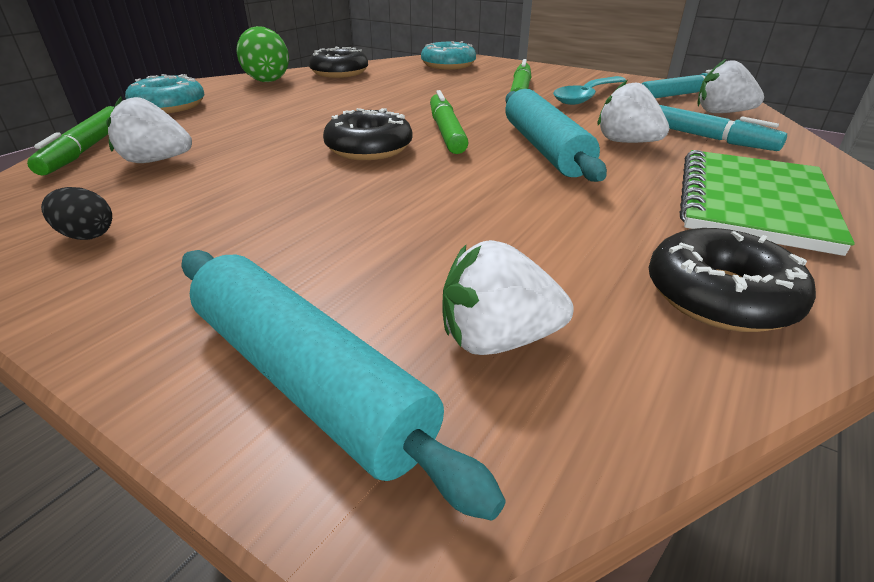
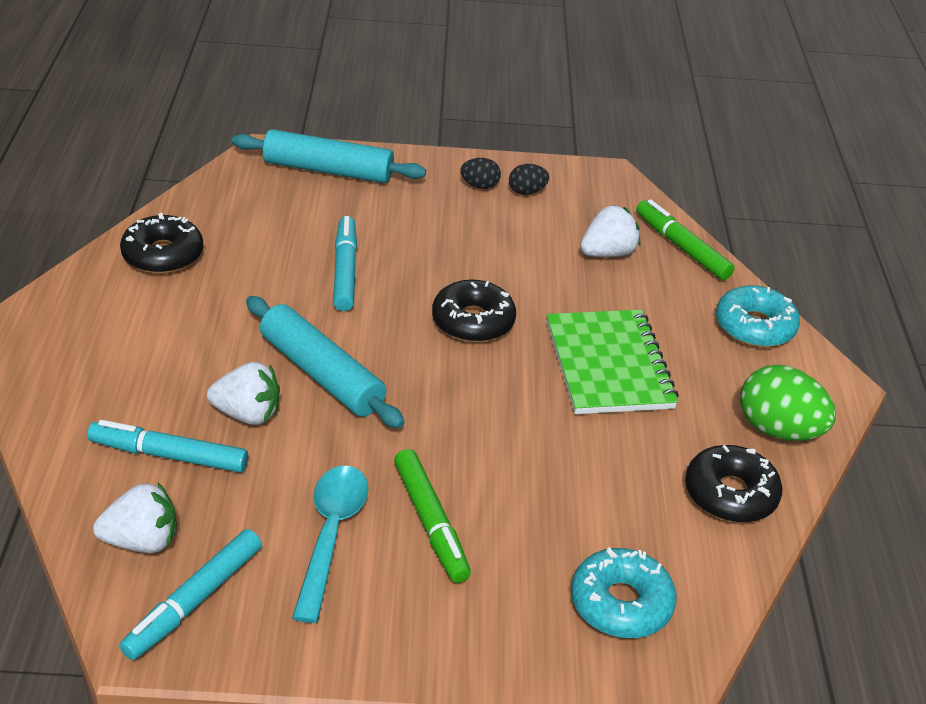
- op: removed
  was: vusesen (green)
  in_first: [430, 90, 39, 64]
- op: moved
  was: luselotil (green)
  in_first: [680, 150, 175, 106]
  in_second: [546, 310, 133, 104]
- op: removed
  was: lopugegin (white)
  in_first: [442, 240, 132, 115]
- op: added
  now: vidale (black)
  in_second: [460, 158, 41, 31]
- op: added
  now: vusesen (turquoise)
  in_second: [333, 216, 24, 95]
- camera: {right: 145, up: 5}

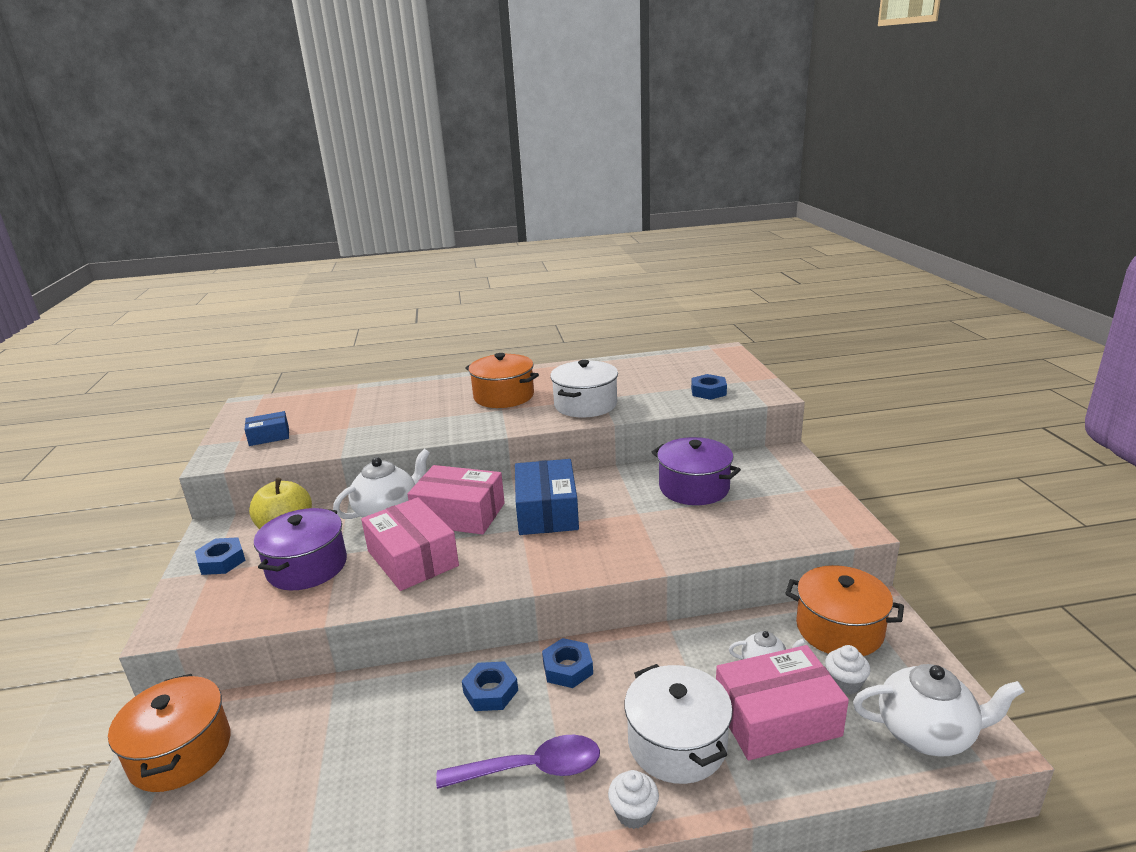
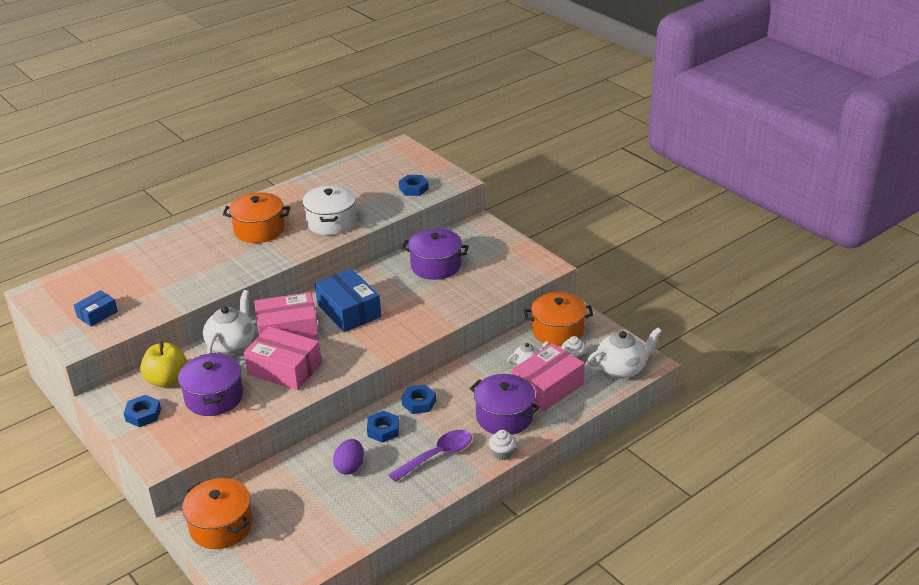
- op: recoloured
  was: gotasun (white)
  now: gotasun (purple)
  in_first: [624, 664, 109, 120]
  in_second: [470, 374, 70, 61]
- op: added
  now: vidale (purple)
  in_second: [333, 439, 31, 36]
- camera: {right: -30, up: 10}

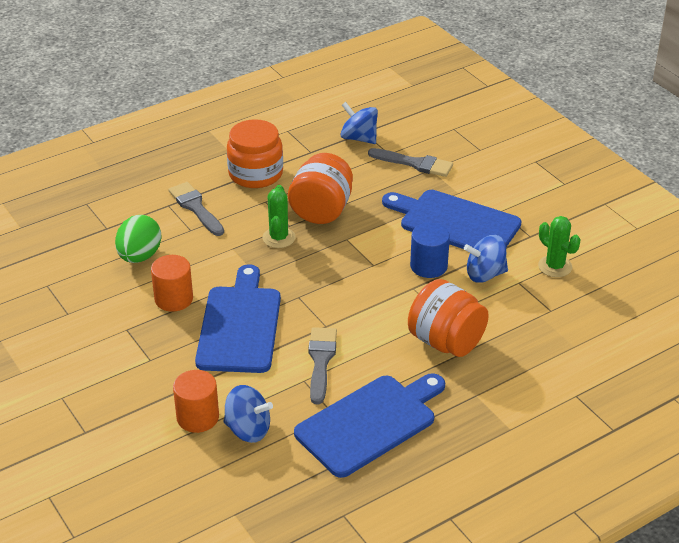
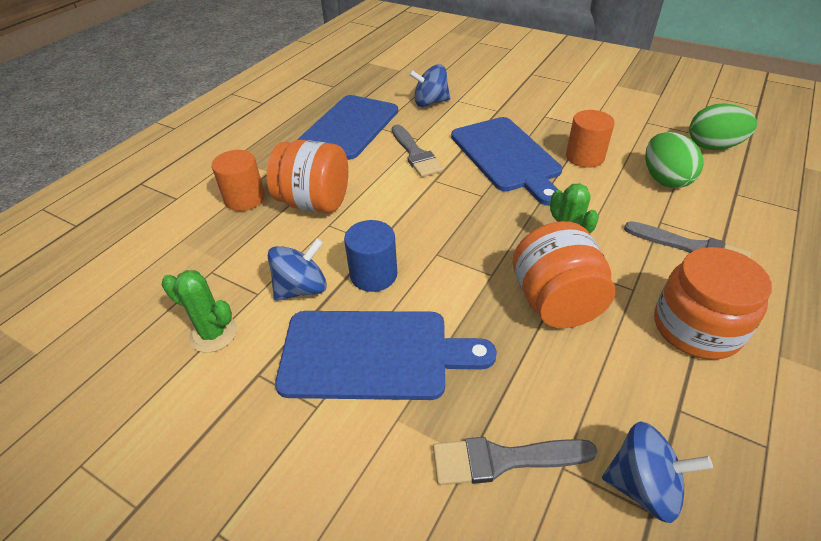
- op: moved
  was: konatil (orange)
  in_first: [173, 370, 46, 63]
  in_second: [212, 150, 53, 61]
- op: added
  now: vidale (green)
  in_second: [689, 103, 68, 47]
- camera: {right: 155, up: 5}

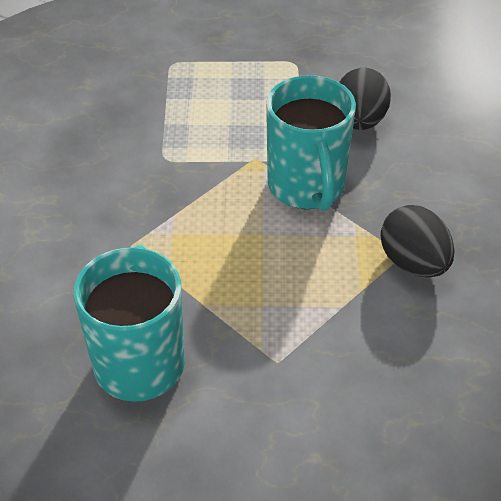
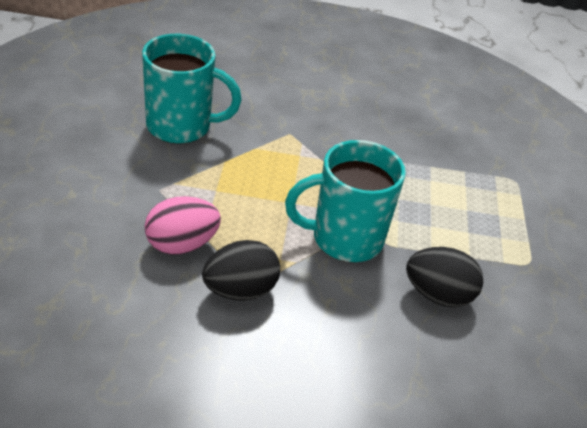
- op: added
  now: vidale (pink)
  in_second: [145, 196, 76, 59]
- camera: {right: 90, up: -5}

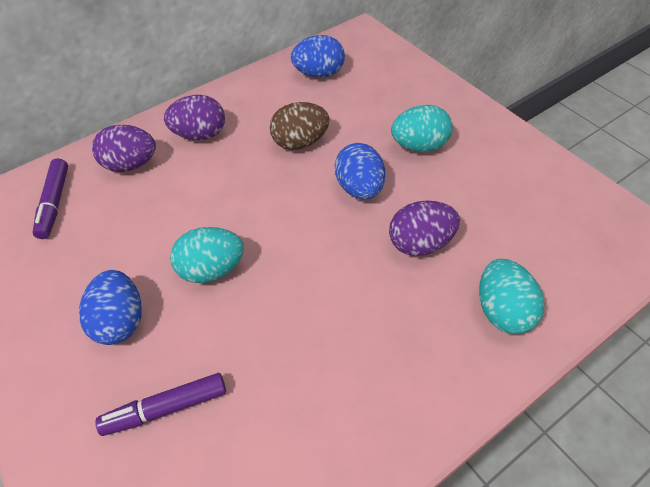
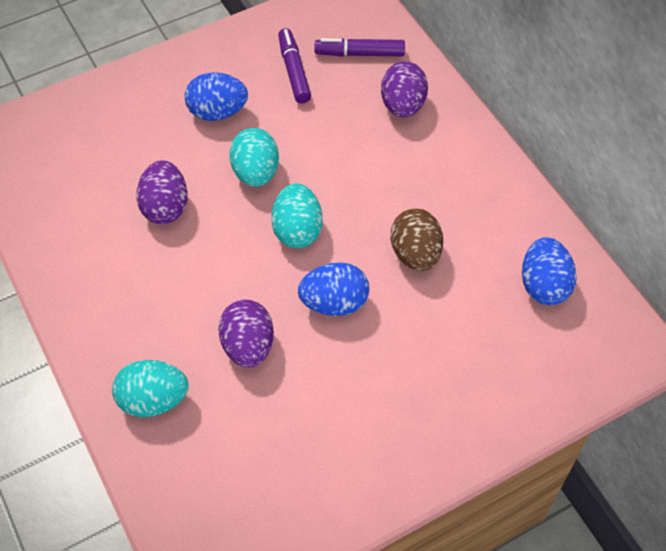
- op: moved
  was: vidale (purple)
  in_first: [164, 95, 61, 45]
  in_second: [136, 160, 52, 64]
- op: moved
  was: vidale (turquoise)
  in_first: [391, 105, 62, 47]
  in_second: [271, 183, 52, 65]
- op: moved
  was: vusesen (purple)
  in_first: [95, 373, 131, 63]
  in_second: [278, 28, 33, 75]
- camera: {right: 95, up: 5}

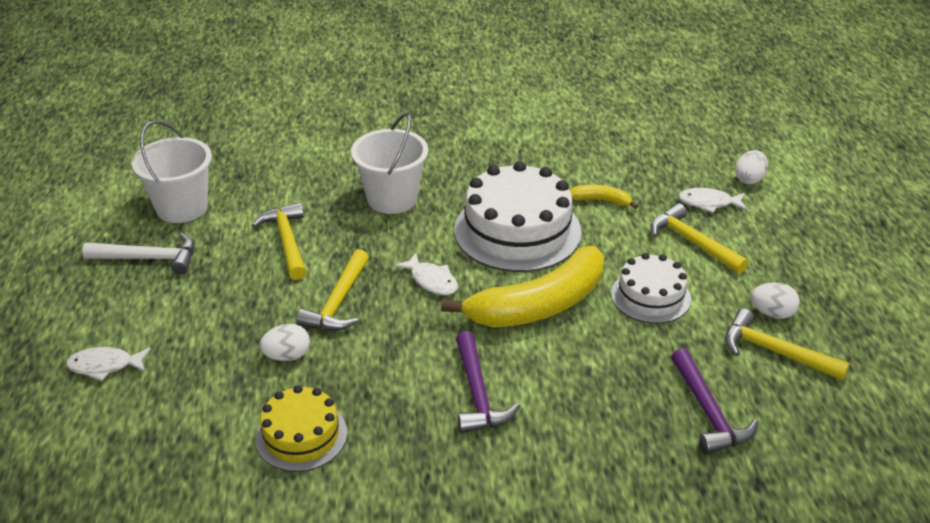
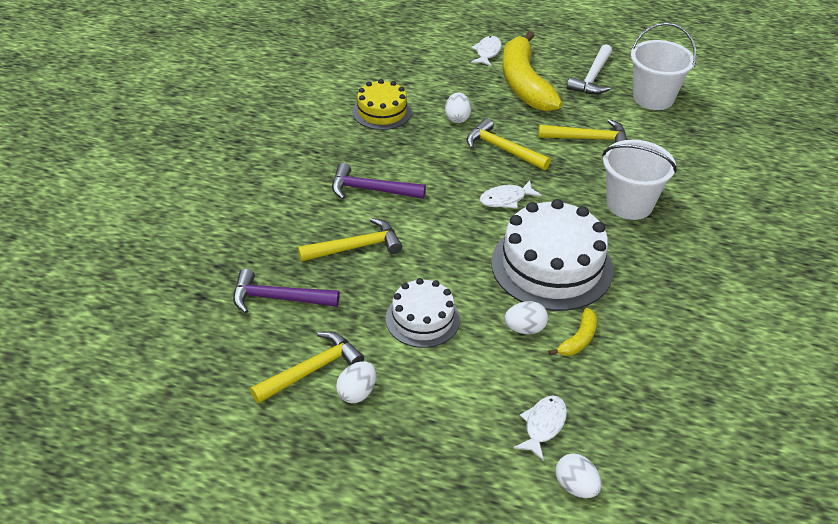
- op: moved
  was: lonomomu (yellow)
  in_first: [650, 203, 99, 71]
  in_second: [298, 218, 104, 44]
- op: moved
  was: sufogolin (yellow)
  in_first: [441, 246, 163, 82]
  in_second: [502, 31, 60, 81]
- op: added
  now: vidale (white)
  in_second: [504, 301, 44, 33]
- camera: {right: 110, up: 5}

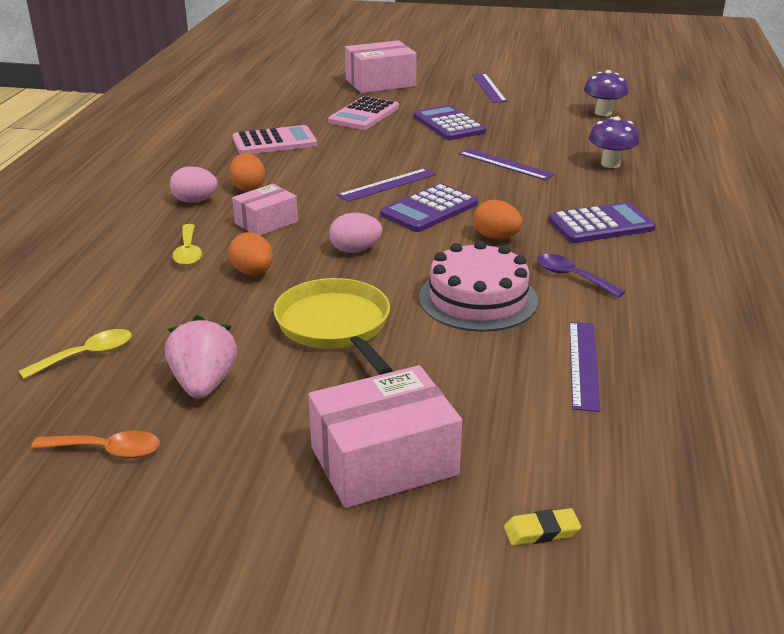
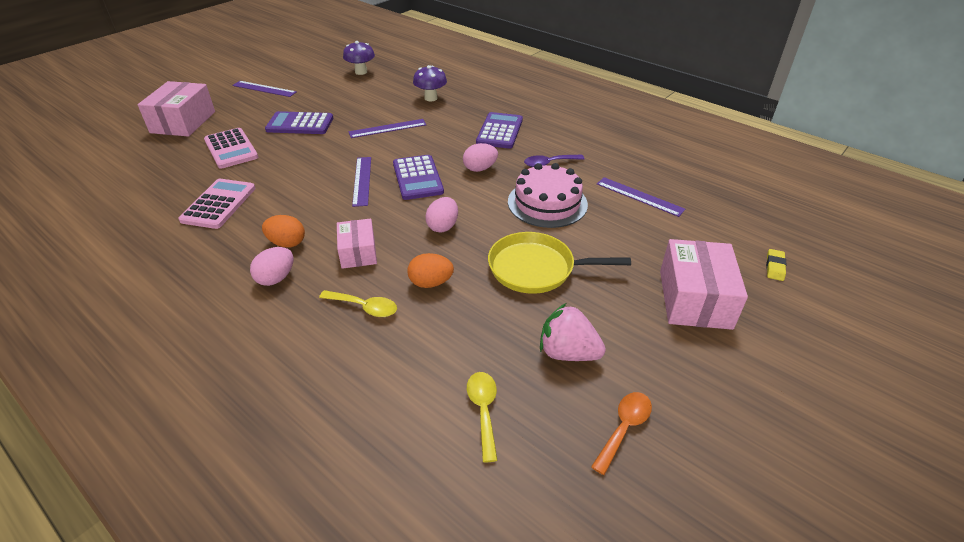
- op: recoloured
  was: vidale (orange)
  now: vidale (pink)
  in_first: [473, 200, 49, 39]
  in_second: [463, 143, 35, 29]
- camera: {right: -60, up: 10}

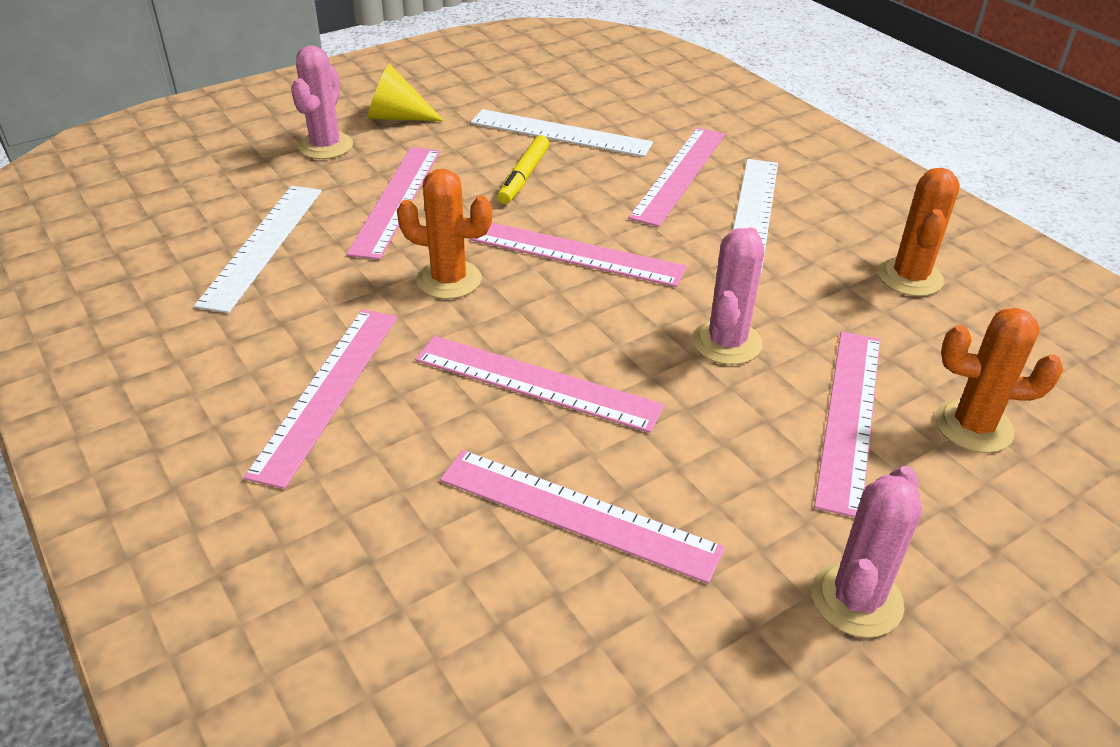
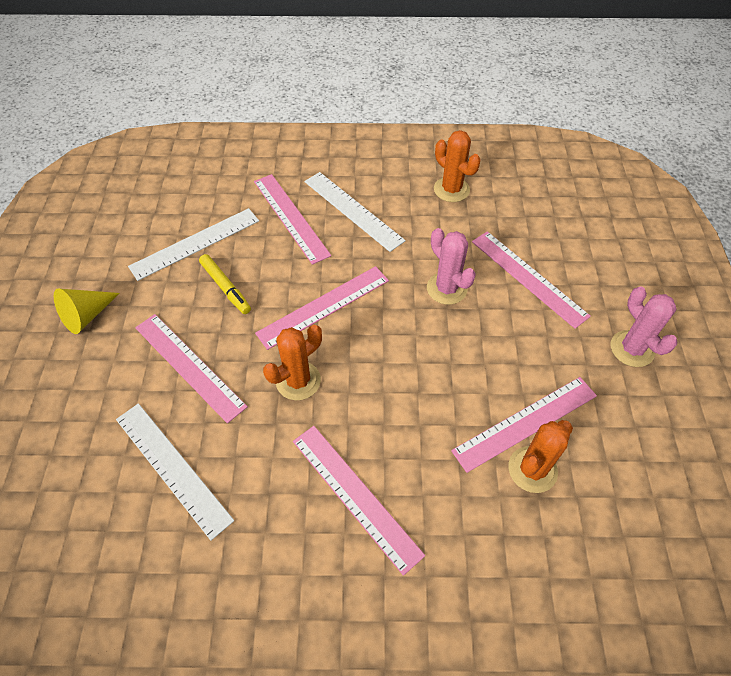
- op: removed
  was: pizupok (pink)
  in_first: [291, 45, 62, 114]
- op: moved
  was: pizupok (orange)
  in_first: [935, 308, 128, 145]
  in_second: [508, 420, 65, 73]
- op: removed
  was: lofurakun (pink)
  in_first: [415, 336, 250, 97]
- camera: {right: -55, up: 15}

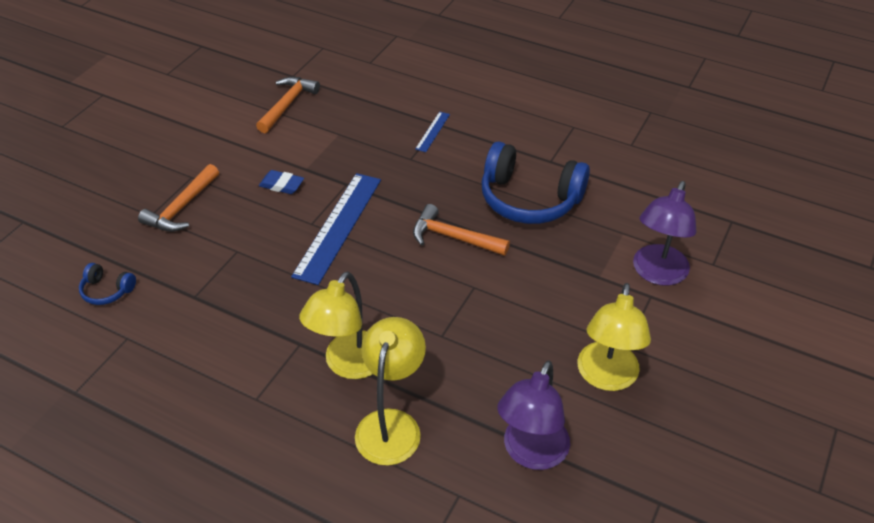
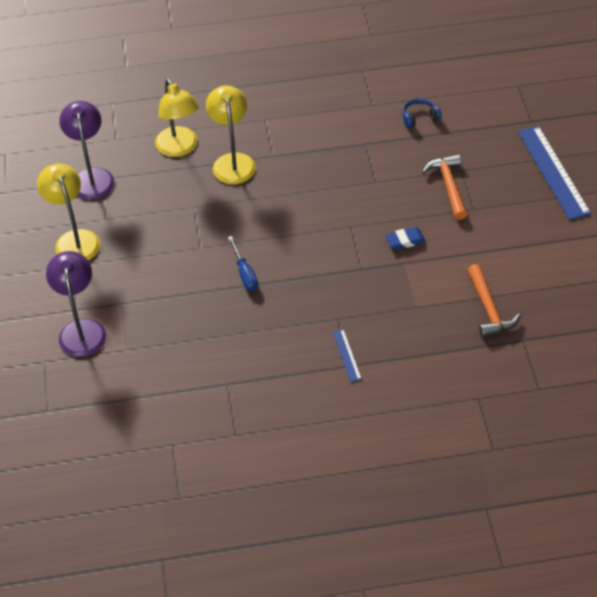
- op: removed
  was: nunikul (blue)
  in_first: [481, 142, 109, 82]
- op: moved
  was: lofurakun (blue)
  in_first: [291, 173, 90, 112]
  in_second: [518, 126, 73, 94]
- op: replaced
  was: lonomomu (orange)
  now: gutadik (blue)
  in_first: [413, 204, 97, 52]
  in_second: [228, 236, 30, 55]
- camera: {right: 145, up: 5}

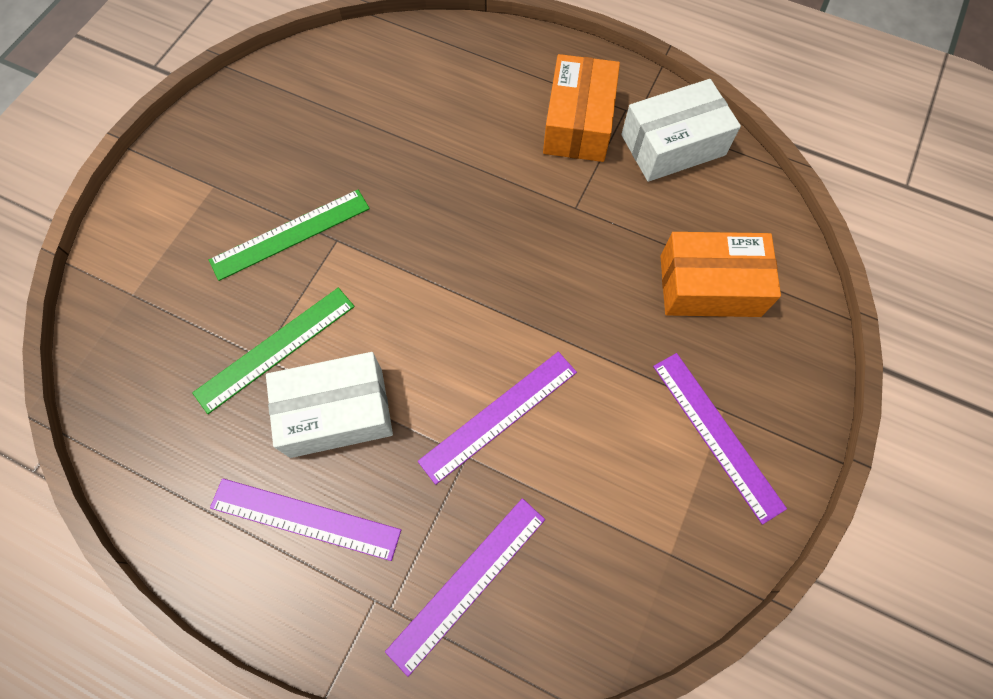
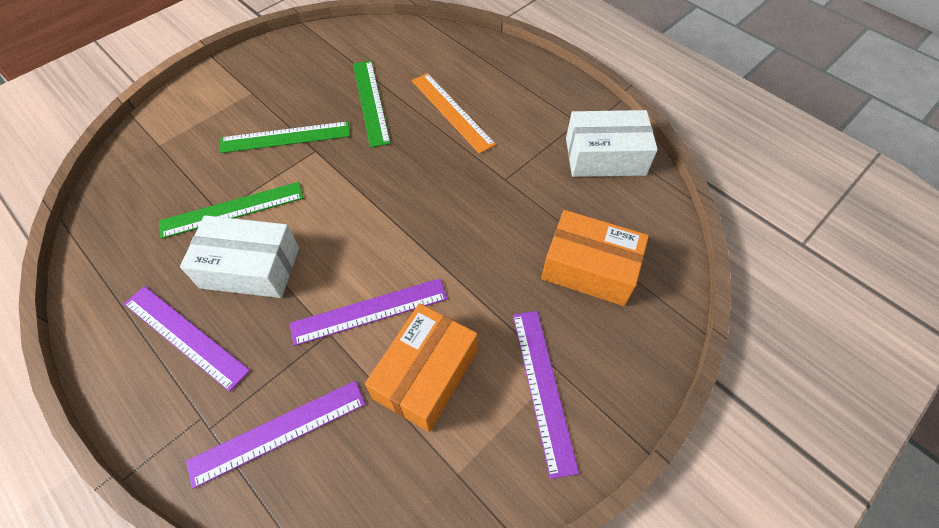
- op: moved
  was: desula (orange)
  in_first: [543, 54, 77, 108]
  in_second: [365, 303, 113, 129]
- op: added
  now: lofurakun (green)
  in_second: [353, 61, 38, 87]
- op: added
  now: lofurakun (orange)
  in_second: [412, 73, 84, 81]
- camera: {right: 20, up: -10}

